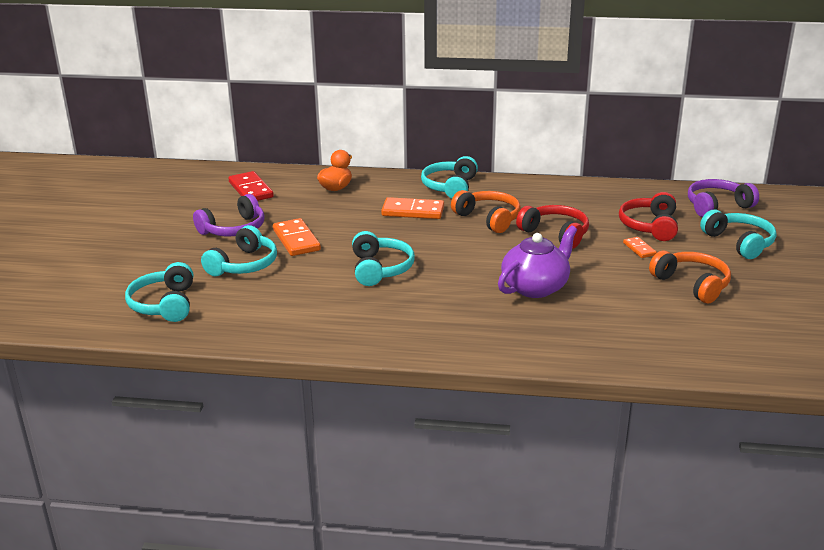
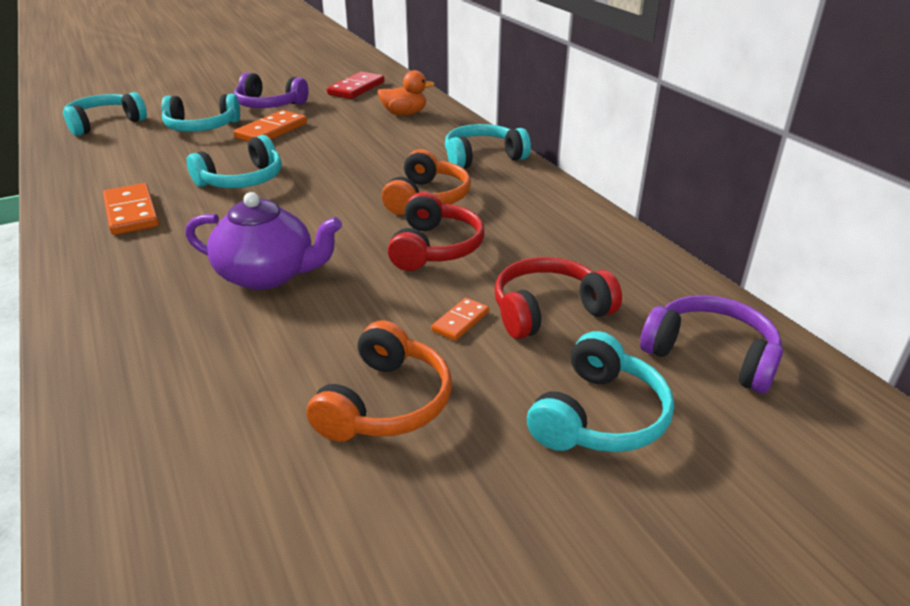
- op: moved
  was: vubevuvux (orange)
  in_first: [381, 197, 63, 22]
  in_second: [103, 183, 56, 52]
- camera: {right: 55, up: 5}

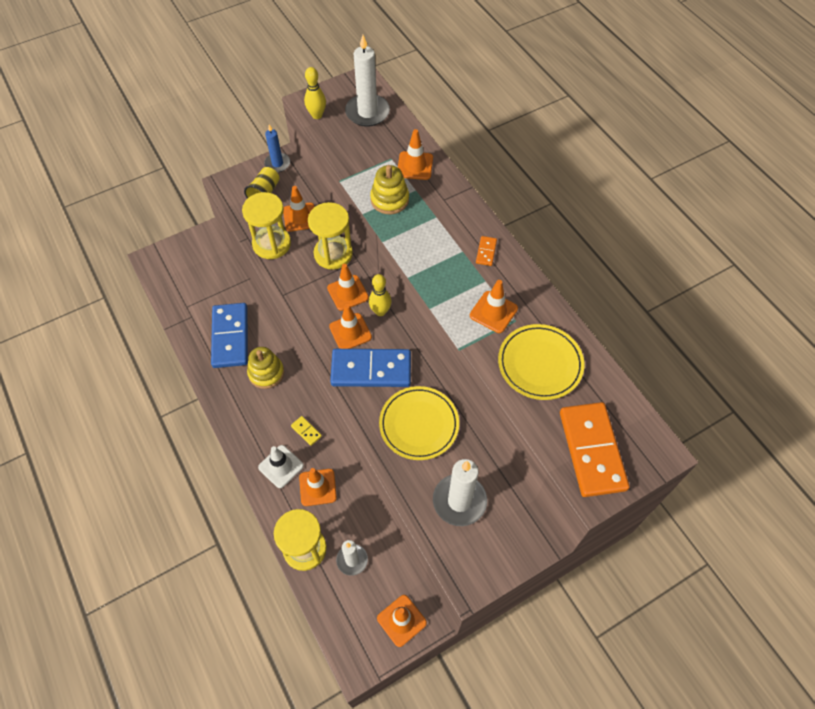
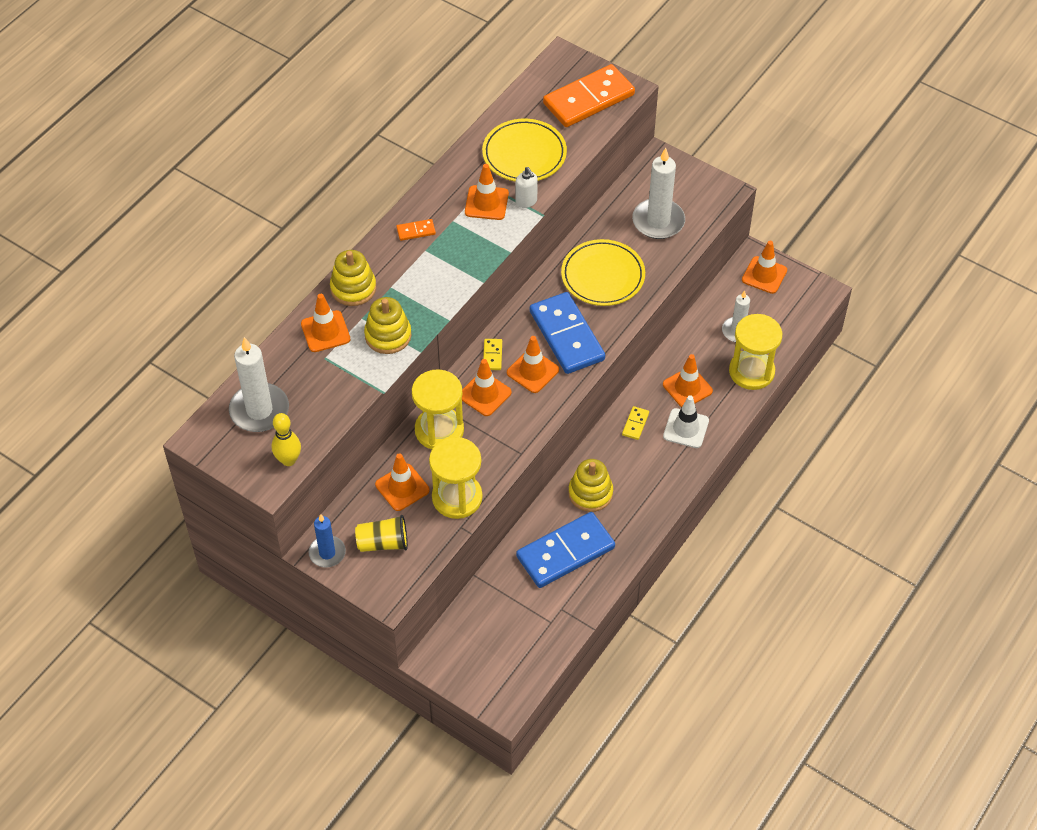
- op: replaced
  was: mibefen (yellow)
  now: vubevuvux (yellow)
  in_first: [369, 274, 23, 42]
  in_second: [483, 339, 19, 31]
- op: added
  now: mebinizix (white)
  in_second: [515, 167, 23, 41]
- op: added
  now: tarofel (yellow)
  in_second: [330, 250, 46, 56]
- camera: {right: -115, up: -5}

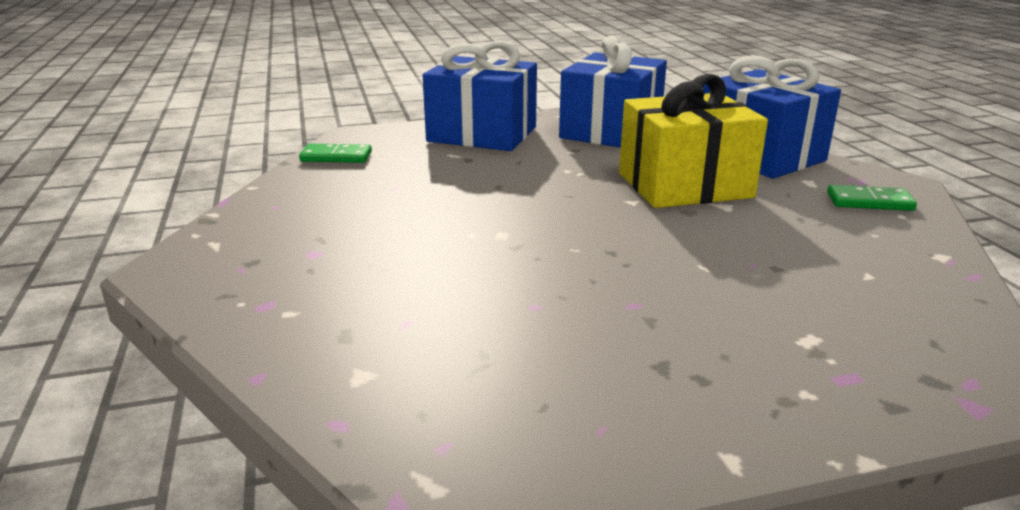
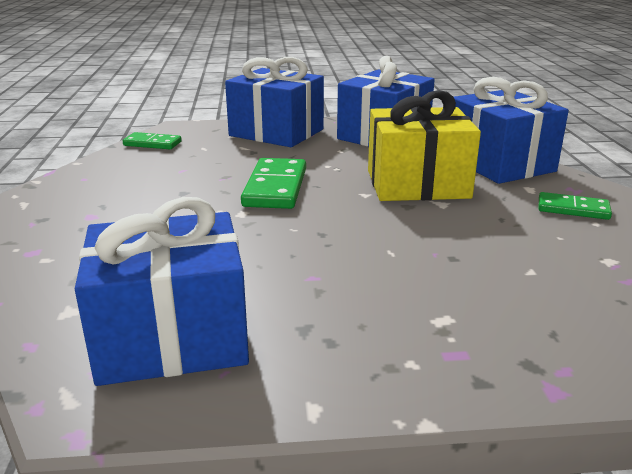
- op: added
  now: vubevuvux (green)
  in_second: [241, 158, 65, 51]
- op: added
  now: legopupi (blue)
  in_second: [75, 197, 174, 189]
- camera: {right: 10, up: 0}

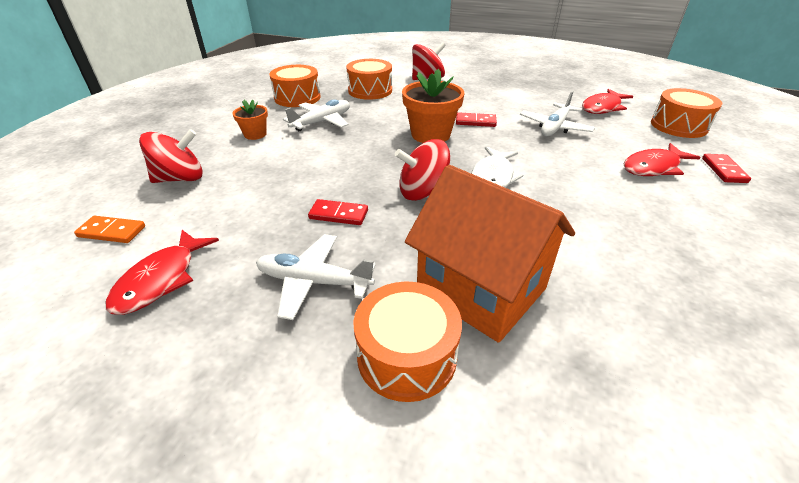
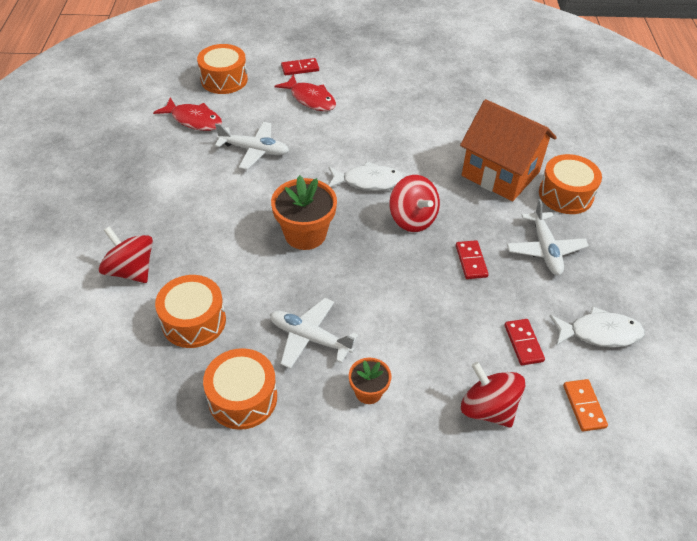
- op: moved
  was: vubevuvux (red)
  in_first: [456, 112, 41, 15]
  in_second: [504, 319, 41, 46]
- op: turned
  was: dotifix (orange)
  in_first: [405, 165, 170, 178]
  in_second: [460, 99, 97, 102]
  clockwise: -75
- op: recoloured
  was: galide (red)
  now: galide (white)
  in_first: [106, 230, 113, 85]
  in_second: [550, 306, 95, 42]
- camera: {right: -110, up: 10}

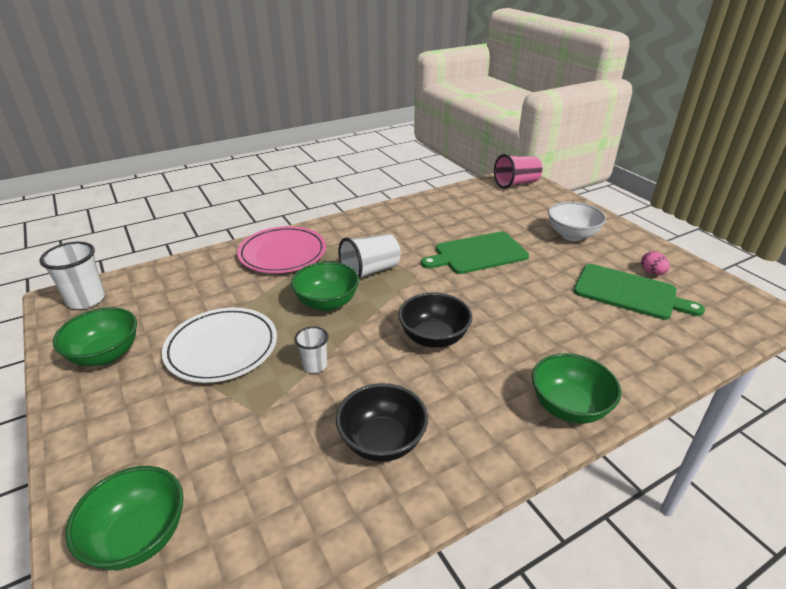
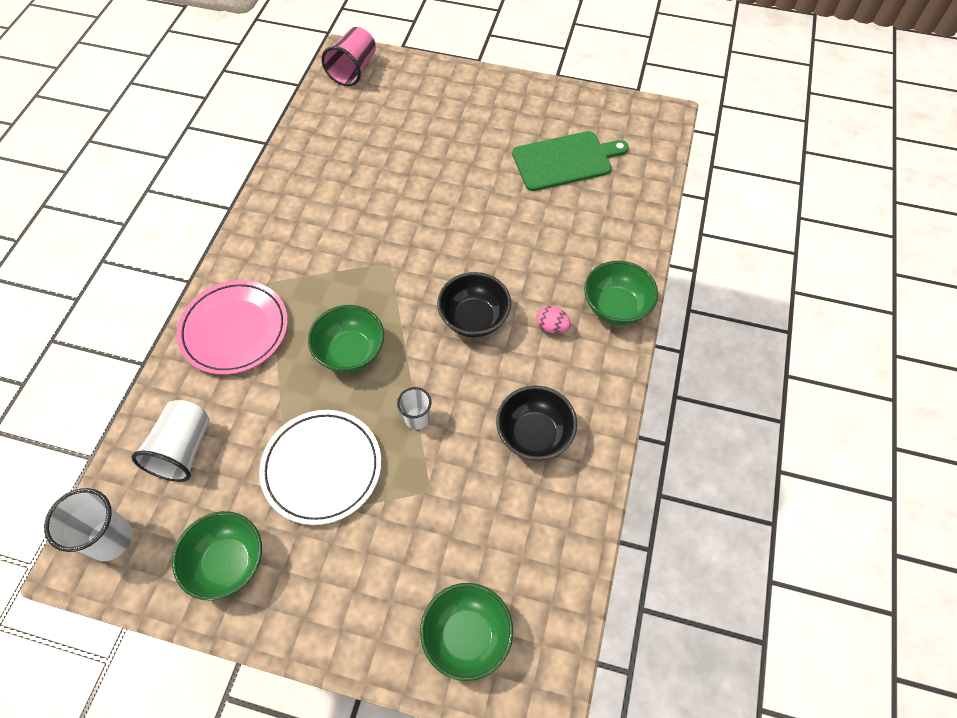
- op: removed
  was: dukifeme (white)
  in_first: [548, 202, 58, 39]
- op: removed
  was: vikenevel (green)
  in_first: [421, 231, 108, 43]
- op: moved
  was: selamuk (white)
  in_first: [338, 234, 63, 45]
  in_second: [131, 400, 79, 82]
- op: moved
  was: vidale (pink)
  in_first: [641, 251, 29, 24]
  in_second: [536, 306, 35, 28]
- camera: {right: -45, up: 25}

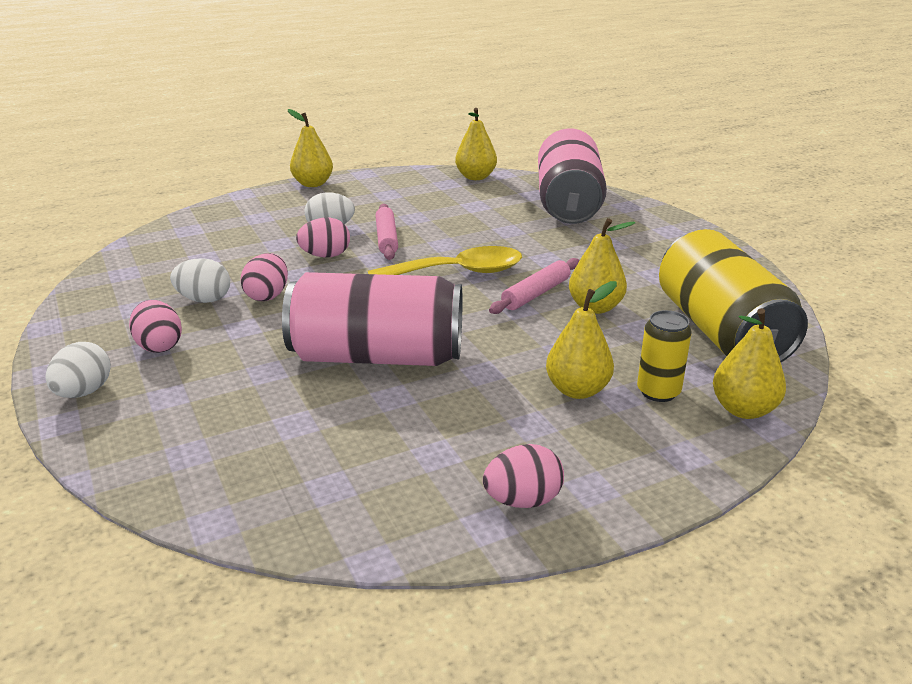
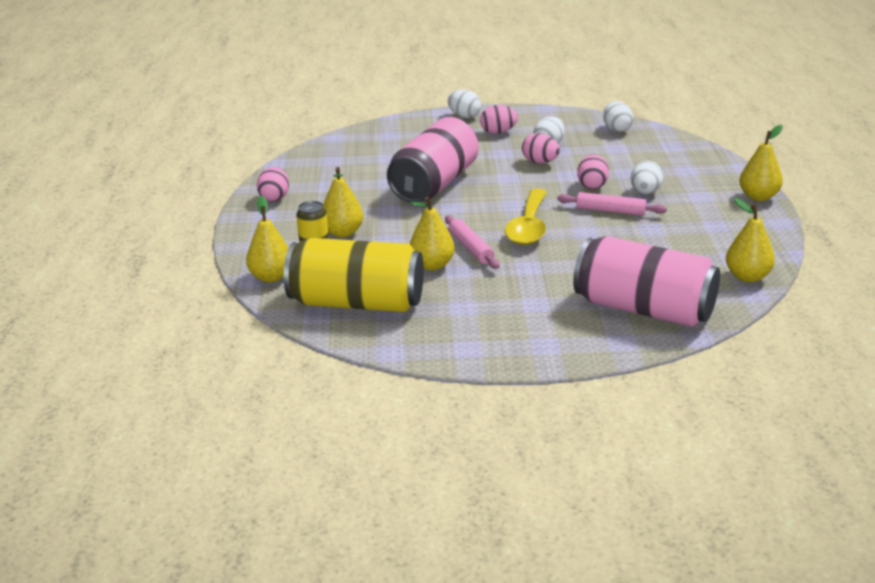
- op: added
  now: vidale (white)
  in_second: [603, 101, 30, 31]
- camera: {right: 115, up: 0}

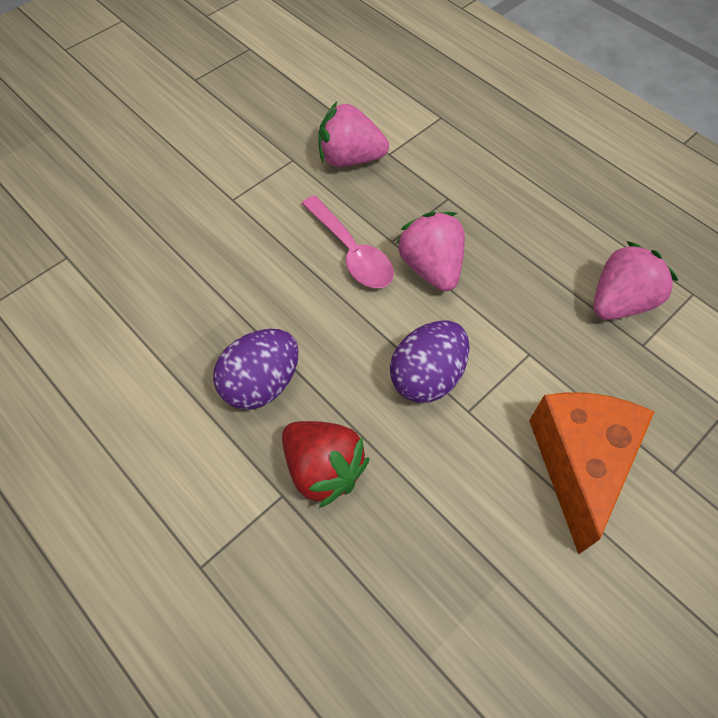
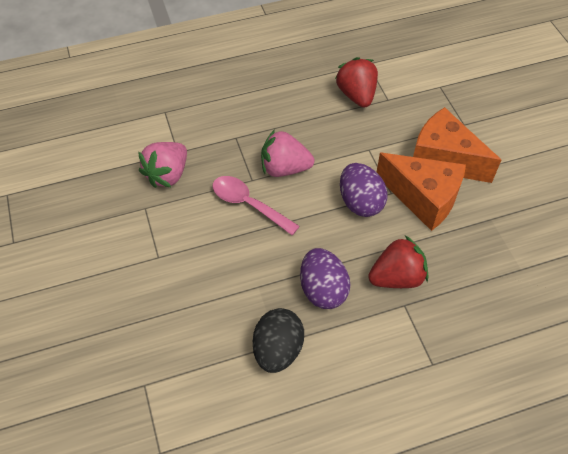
- op: turned
  was: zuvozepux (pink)
  in_first: [302, 195, 92, 93]
  in_second: [213, 176, 87, 59]
  clockwise: -135
- op: recoloured
  was: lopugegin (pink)
  now: lopugegin (red)
  in_first: [593, 241, 85, 79]
  in_second: [335, 57, 43, 50]
- op: added
  now: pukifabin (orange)
  in_second: [377, 153, 89, 78]
- op: added
  now: vidale (black)
  in_second: [253, 308, 51, 65]
- camera: {right: -65, up: -5}

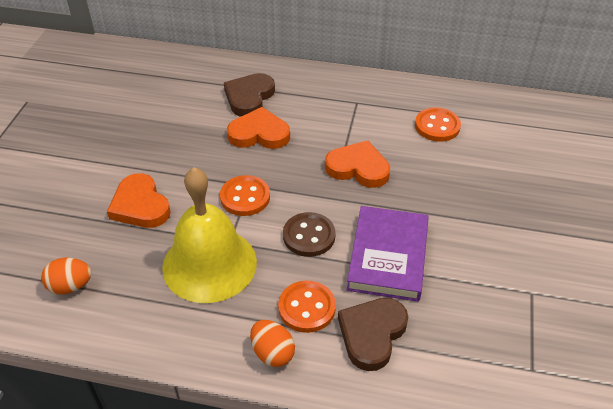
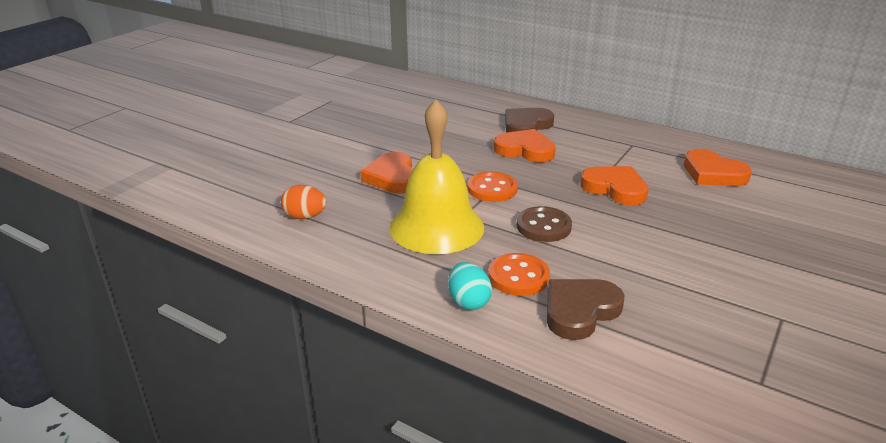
- op: replaced
  was: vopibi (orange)
  now: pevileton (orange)
  in_first: [415, 108, 46, 34]
  in_second: [684, 149, 68, 37]
- op: removed
  was: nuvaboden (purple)
  in_first: [347, 206, 82, 96]
- op: recoloured
  was: vidale (orange)
  now: vidale (turquoise)
  in_first: [250, 320, 45, 47]
  in_second: [448, 262, 44, 48]
- camera: {right: 20, up: -15}

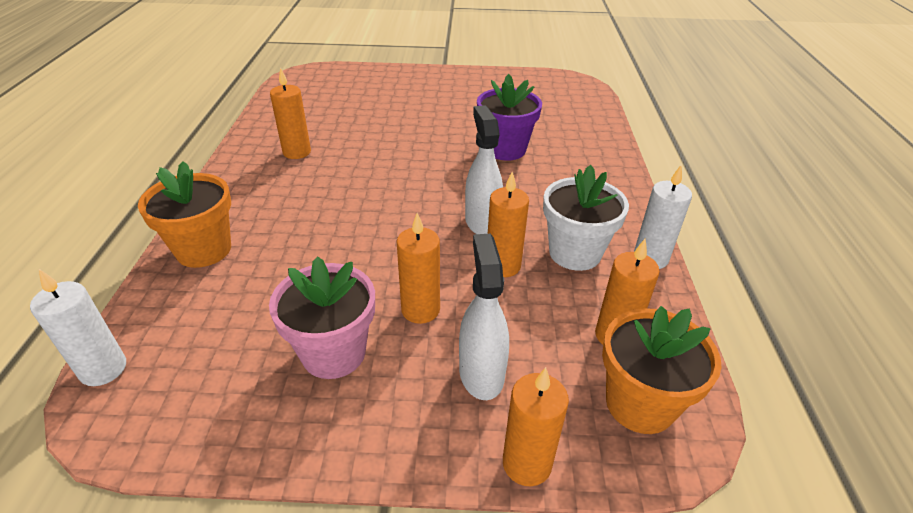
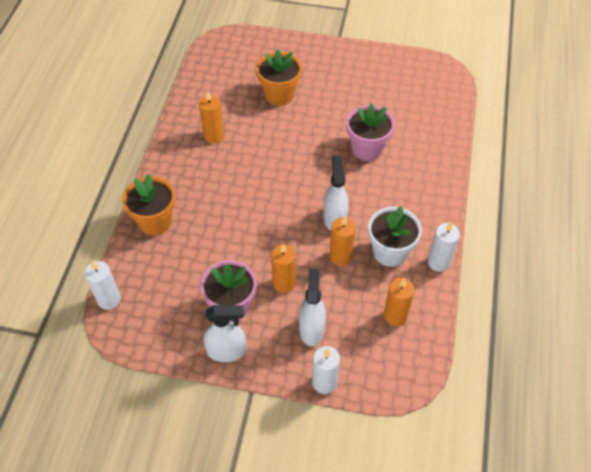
- op: recoloured
  was: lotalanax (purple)
  now: lotalanax (pink)
  in_first: [477, 74, 65, 87]
  in_second: [346, 103, 49, 58]
- op: moved
  was: lotalanax (orange)
  in_first: [602, 306, 120, 128]
  in_second: [256, 49, 46, 57]
- op: recoloured
  was: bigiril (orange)
  now: bigiril (white)
  in_first: [503, 367, 66, 119]
  in_second: [312, 346, 28, 48]
- op: added
  now: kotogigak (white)
  in_second: [204, 305, 42, 57]
- camera: {right: 10, up: 15}

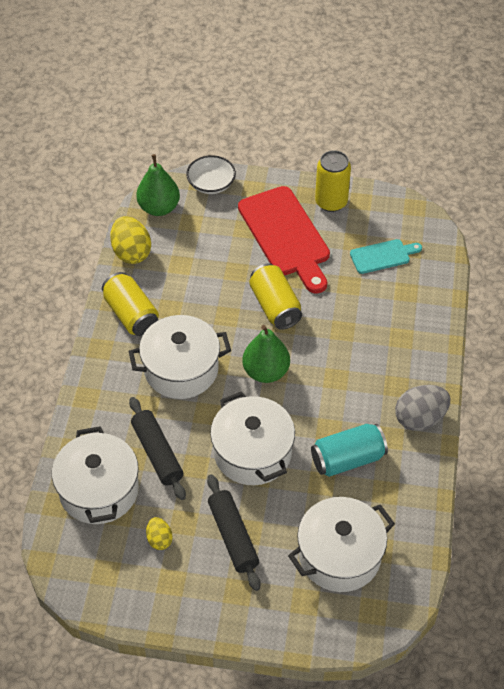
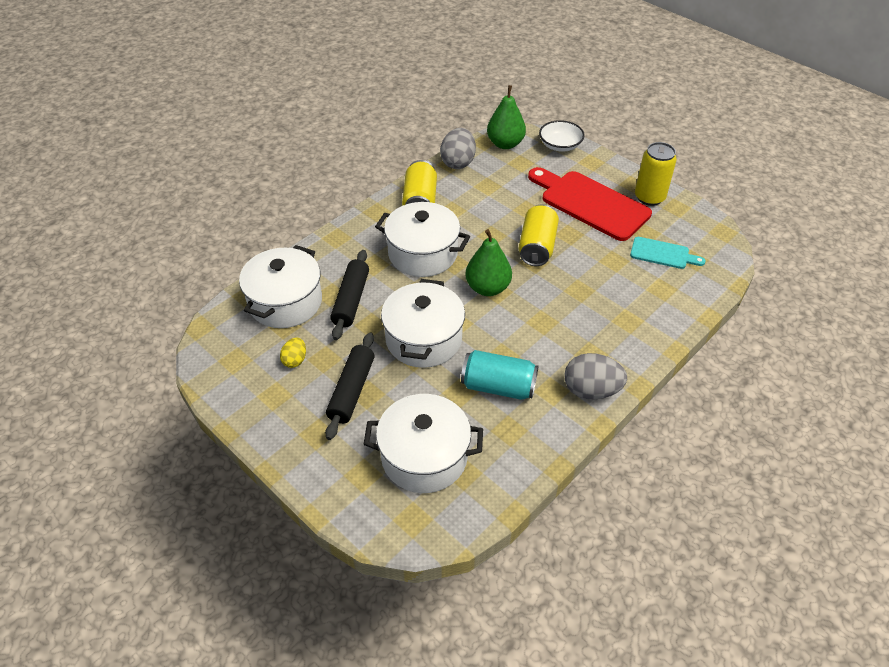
- op: turned
  was: vikenevel (red)
  in_first: [238, 186, 92, 108]
  in_second: [528, 167, 124, 74]
  clockwise: 120
- op: recoloured
  was: vidale (yellow)
  now: vidale (grey)
  in_first: [110, 216, 41, 48]
  in_second: [440, 128, 36, 41]
- camera: {right: 35, up: -5}

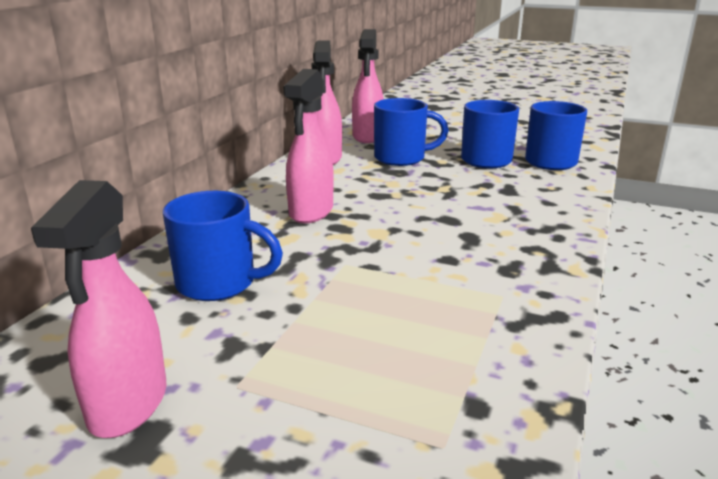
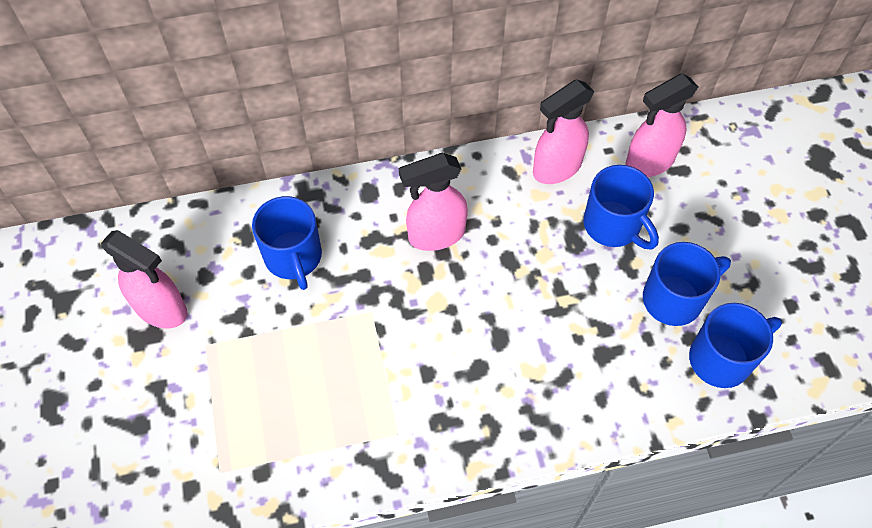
- op: turned
  was: kotogigak (pink)
  in_first: [31, 180, 135, 258]
  in_second: [101, 230, 86, 99]
  clockwise: -120
- camera: {right: 55, up: 35}

